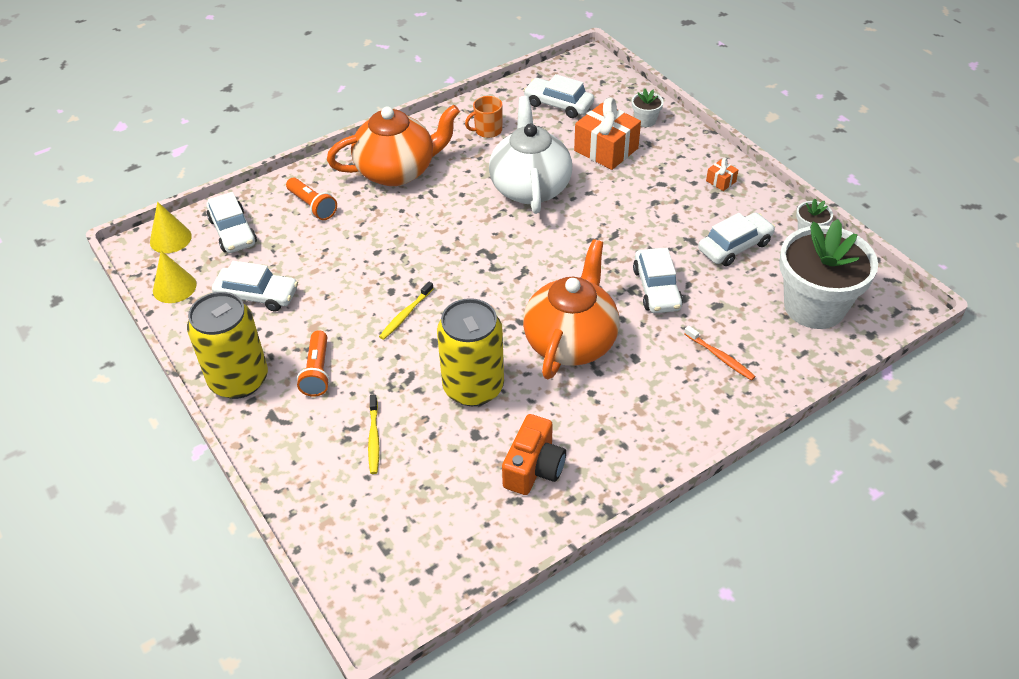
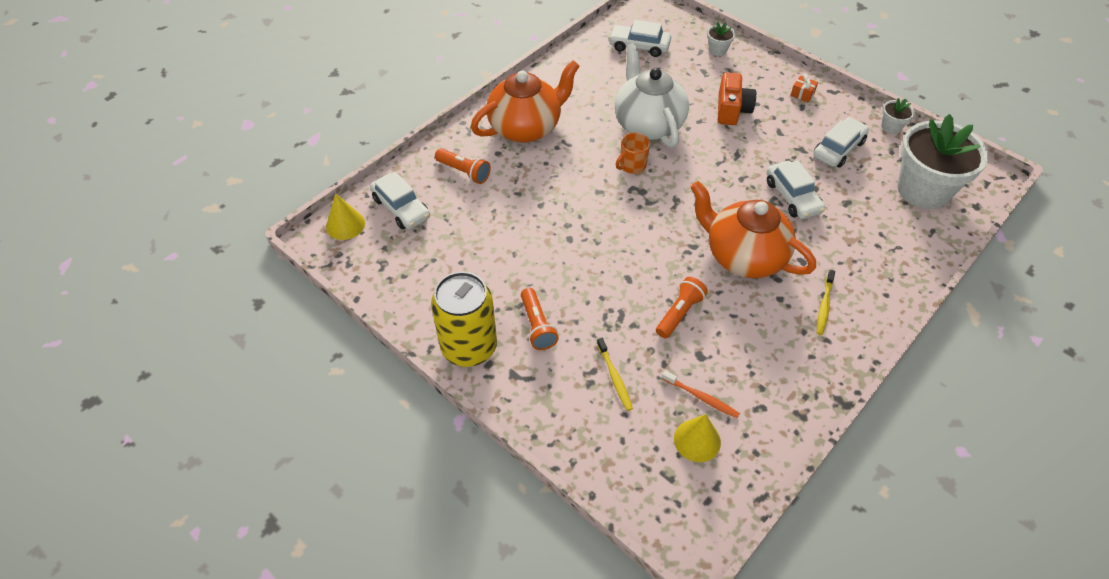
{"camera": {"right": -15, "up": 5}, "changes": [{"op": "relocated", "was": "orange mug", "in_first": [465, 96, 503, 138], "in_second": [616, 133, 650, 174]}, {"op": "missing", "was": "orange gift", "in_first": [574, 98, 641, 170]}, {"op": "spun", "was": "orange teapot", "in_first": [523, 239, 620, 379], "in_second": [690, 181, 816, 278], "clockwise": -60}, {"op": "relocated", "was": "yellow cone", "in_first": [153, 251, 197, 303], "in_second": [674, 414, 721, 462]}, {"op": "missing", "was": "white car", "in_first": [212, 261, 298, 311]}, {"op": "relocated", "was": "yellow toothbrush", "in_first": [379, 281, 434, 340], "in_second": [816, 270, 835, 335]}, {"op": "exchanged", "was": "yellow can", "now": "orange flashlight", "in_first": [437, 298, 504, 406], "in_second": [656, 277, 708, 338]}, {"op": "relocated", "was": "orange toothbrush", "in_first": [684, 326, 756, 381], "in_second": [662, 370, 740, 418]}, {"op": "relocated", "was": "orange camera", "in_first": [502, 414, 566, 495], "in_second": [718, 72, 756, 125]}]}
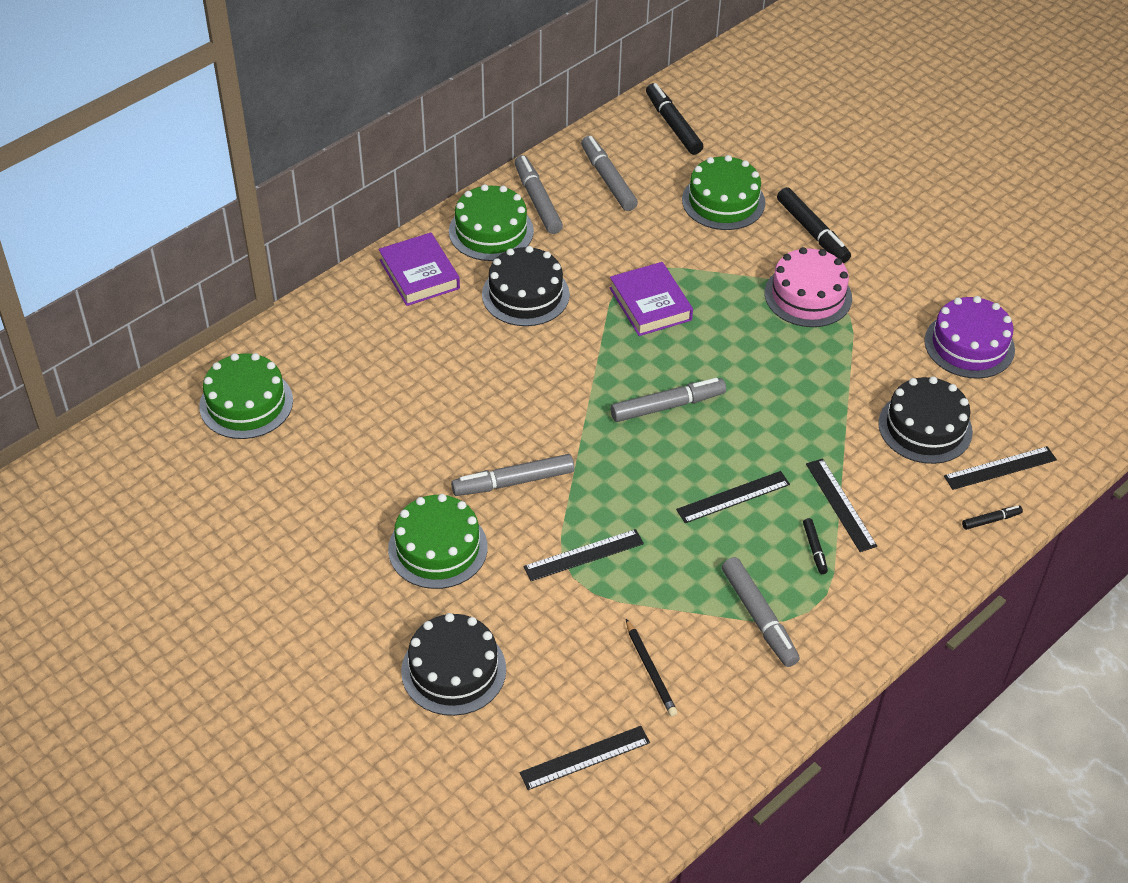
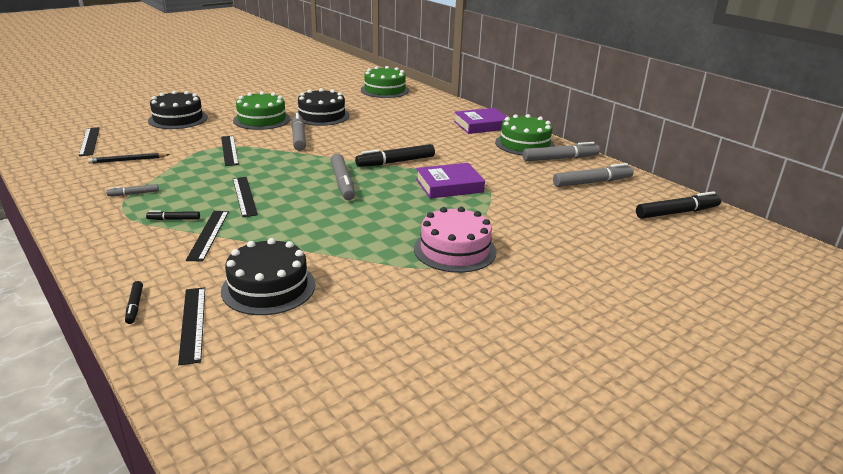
{"camera": {"right": 95, "up": -20}, "changes": [{"op": "missing", "was": "green cake", "in_first": [682, 155, 765, 230]}, {"op": "relocated", "was": "black marker", "in_first": [777, 187, 851, 263], "in_second": [355, 144, 435, 167]}, {"op": "relocated", "was": "black cake", "in_first": [482, 246, 570, 326], "in_second": [295, 88, 350, 126]}, {"op": "missing", "was": "purple cake", "in_first": [924, 296, 1015, 379]}, {"op": "spun", "was": "black ruler", "in_first": [806, 458, 877, 552], "in_second": [186, 211, 229, 261], "clockwise": -75}, {"op": "size", "was": "grey marker", "in_first": [722, 557, 800, 667], "in_second": [106, 184, 159, 196], "ratio": 0.51}]}
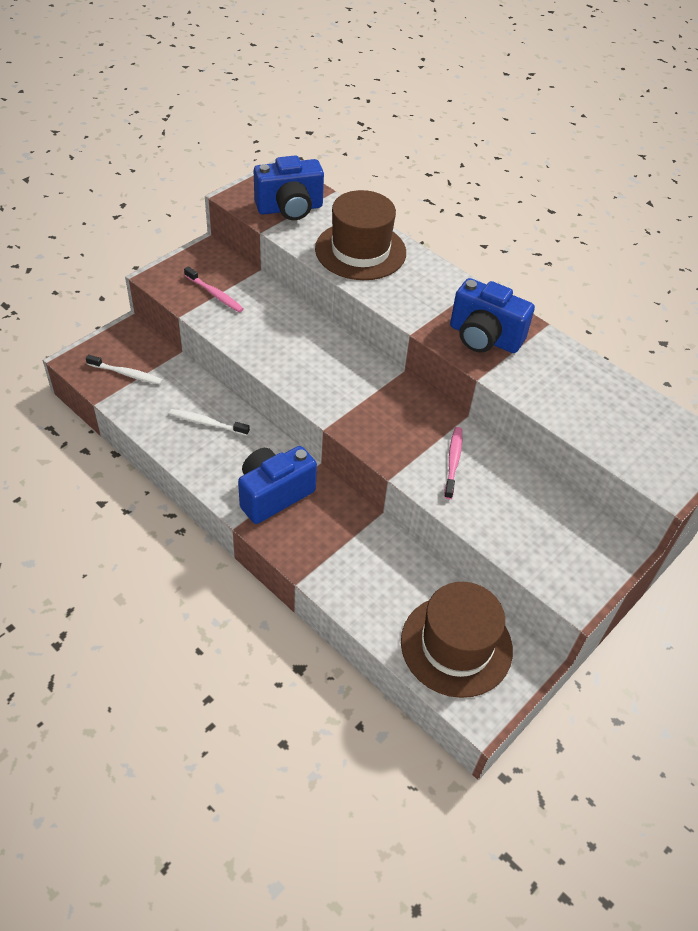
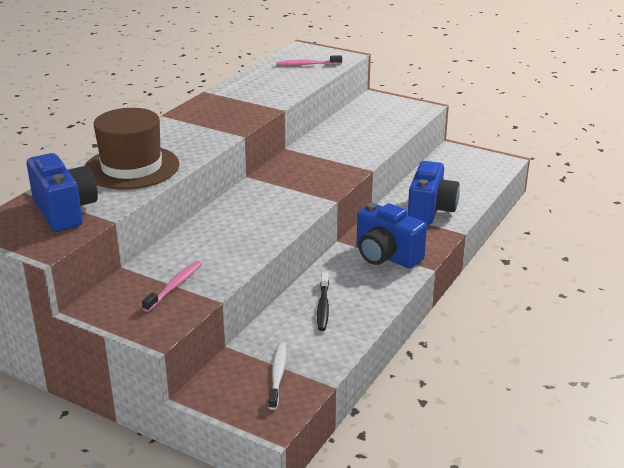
{"camera": {"right": -100, "up": -20}, "changes": [{"op": "relocated", "was": "blue camera", "in_first": [450, 278, 535, 353], "in_second": [408, 161, 460, 225]}, {"op": "colour", "was": "white toothbrush", "now": "black toothbrush", "in_first": [169, 409, 250, 436], "in_second": [317, 272, 329, 331]}, {"op": "relocated", "was": "pink toothbrush", "in_first": [444, 427, 462, 499], "in_second": [277, 55, 342, 66]}, {"op": "missing", "was": "brown hat", "in_first": [401, 582, 513, 698]}]}
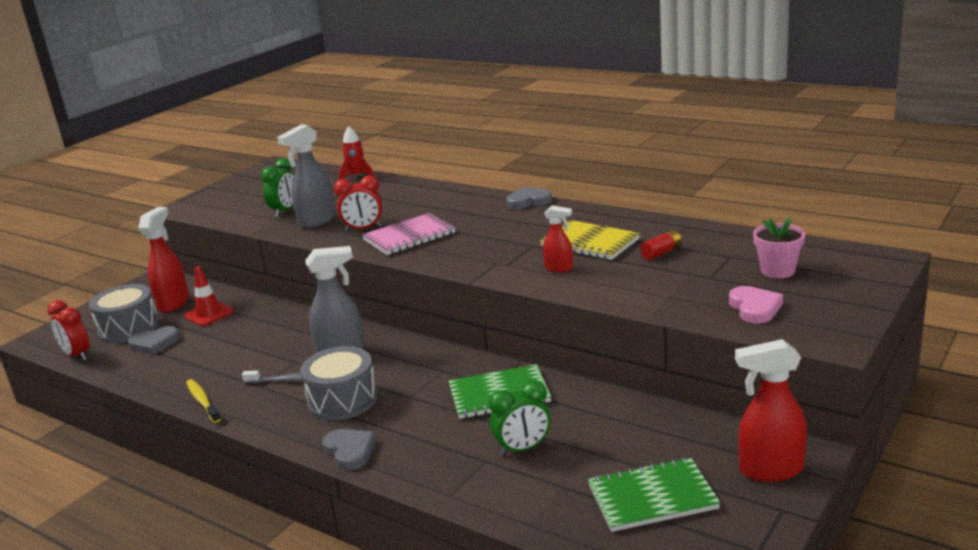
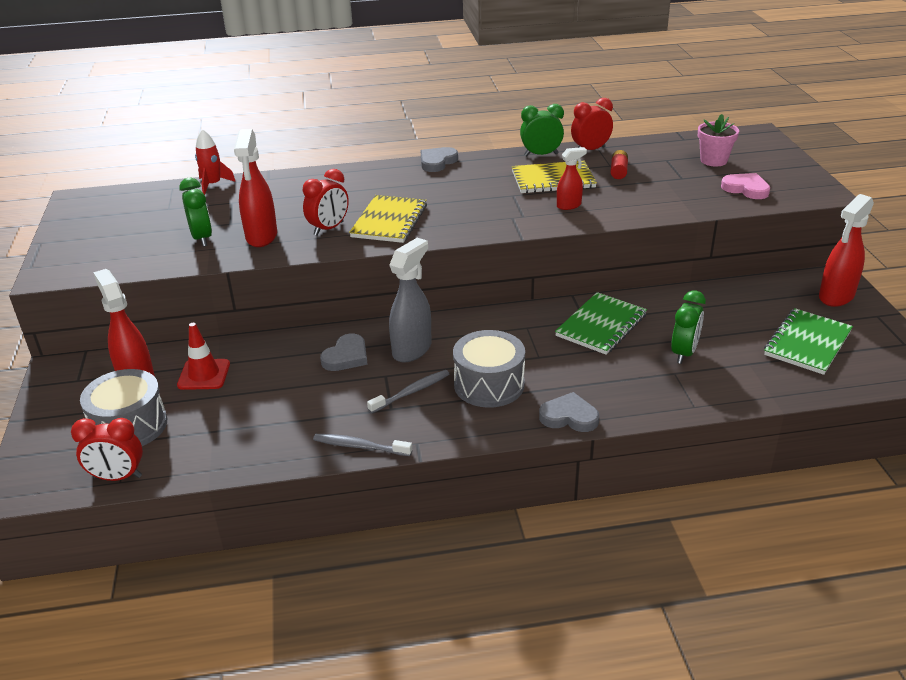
{"camera": {"right": -45, "up": 10}, "changes": [{"op": "colour", "was": "grey spray bottle", "now": "red spray bottle", "in_first": [277, 124, 336, 228], "in_second": [234, 129, 277, 247]}, {"op": "colour", "was": "pink notebook", "now": "yellow notebook", "in_first": [362, 213, 455, 255], "in_second": [349, 195, 427, 243]}, {"op": "relocated", "was": "grey heart", "in_first": [128, 326, 180, 355], "in_second": [320, 333, 368, 371]}, {"op": "colour", "was": "yellow toothbrush", "now": "grey toothbrush", "in_first": [186, 379, 221, 423], "in_second": [313, 434, 412, 456]}, {"op": "appeared", "now": "red clock", "in_second": [571, 98, 613, 150]}, {"op": "appeared", "now": "green clock", "in_second": [520, 104, 564, 156]}]}
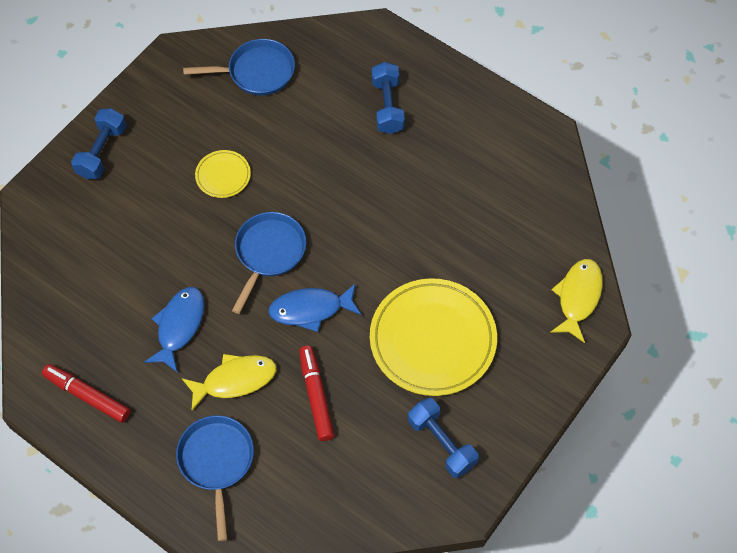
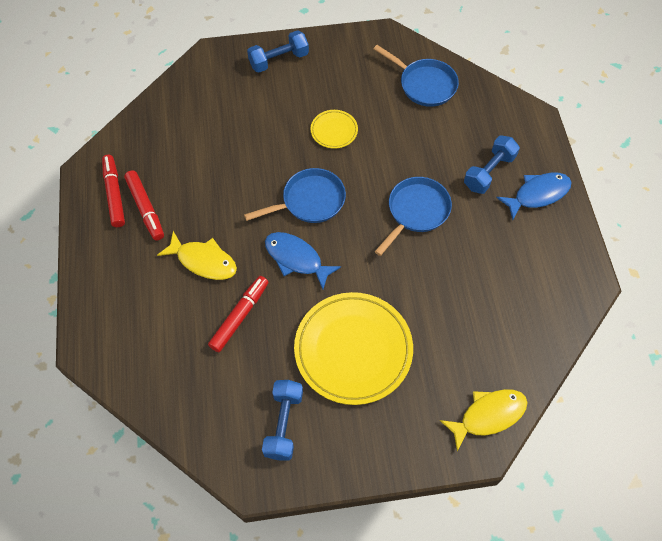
{"camera": {"right": 45, "up": 0}, "changes": [{"op": "relocated", "was": "blue fish", "in_first": [144, 287, 205, 373], "in_second": [496, 173, 572, 220]}, {"op": "relocated", "was": "blue pan", "in_first": [176, 415, 254, 541], "in_second": [374, 177, 452, 256]}, {"op": "appeared", "now": "red marker", "in_second": [124, 170, 164, 241]}]}
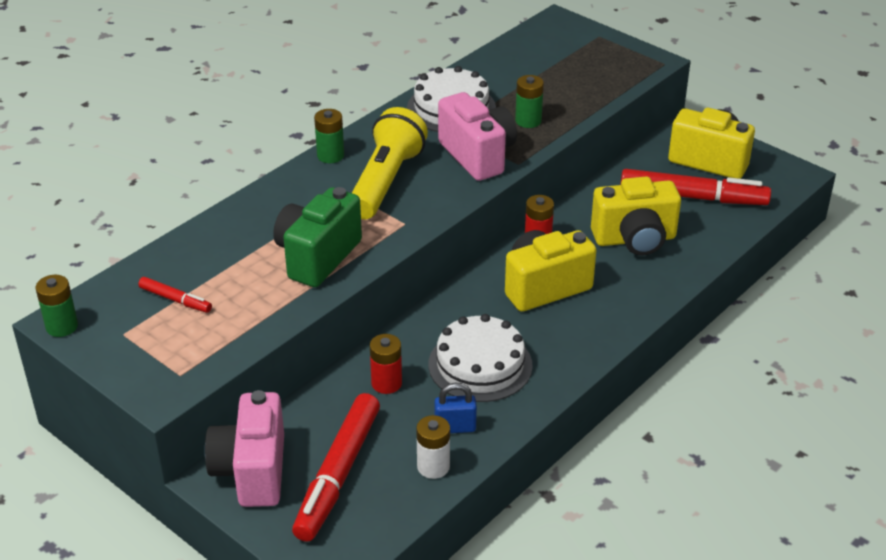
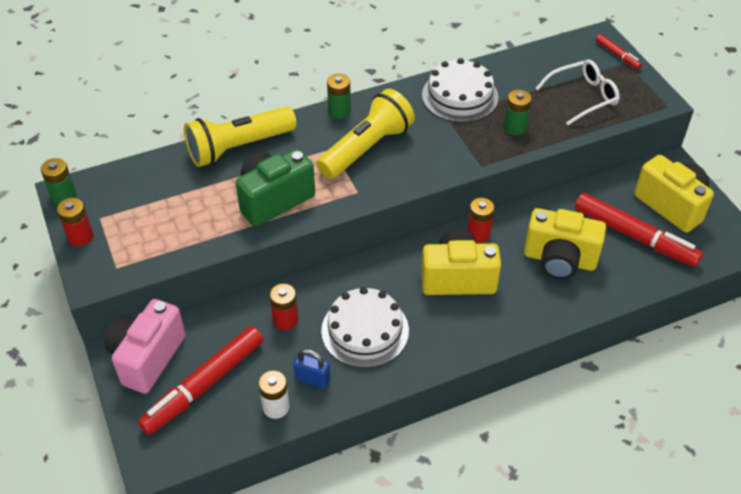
{"camera": {"right": 25, "up": 10}, "changes": [{"op": "missing", "was": "pink camera", "in_first": [438, 92, 517, 181]}, {"op": "relocated", "was": "red marker", "in_first": [138, 277, 212, 313], "in_second": [595, 34, 642, 69]}, {"op": "appeared", "now": "white glasses", "in_second": [535, 59, 620, 125]}, {"op": "appeared", "now": "yellow flashlight", "in_second": [184, 107, 297, 167]}, {"op": "appeared", "now": "red battery", "in_second": [57, 198, 94, 246]}]}
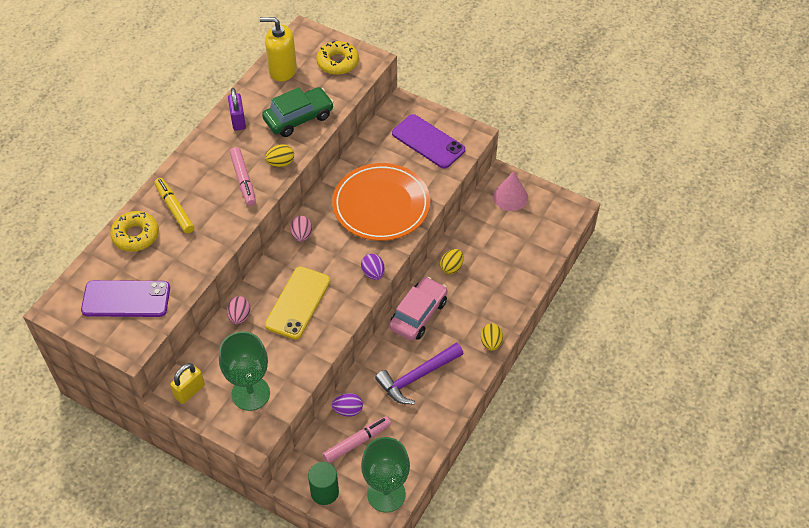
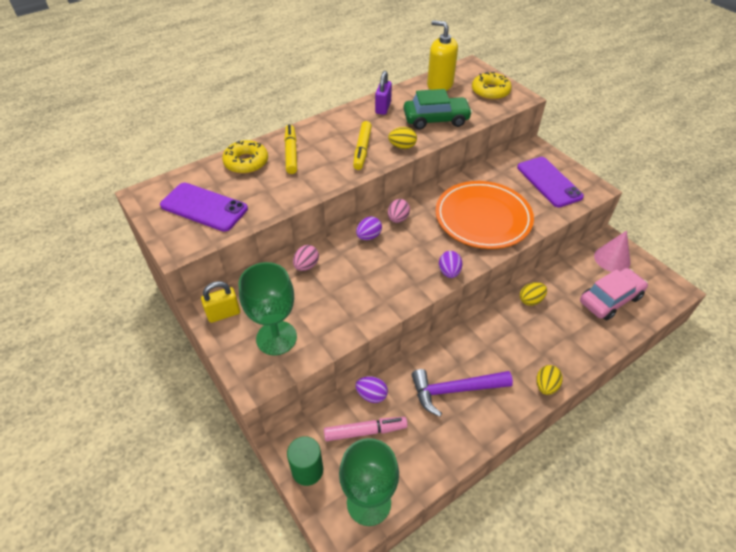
{"camera": {"right": 25, "up": -5}, "changes": [{"op": "colour", "was": "pink marker", "now": "yellow marker", "in_first": [230, 147, 256, 206], "in_second": [353, 121, 372, 170]}, {"op": "missing", "was": "yellow phone", "in_first": [265, 266, 330, 339]}, {"op": "relocated", "was": "pink car", "in_first": [389, 277, 448, 341], "in_second": [580, 268, 648, 320]}, {"op": "appeared", "now": "purple egg", "in_second": [356, 216, 382, 240]}]}
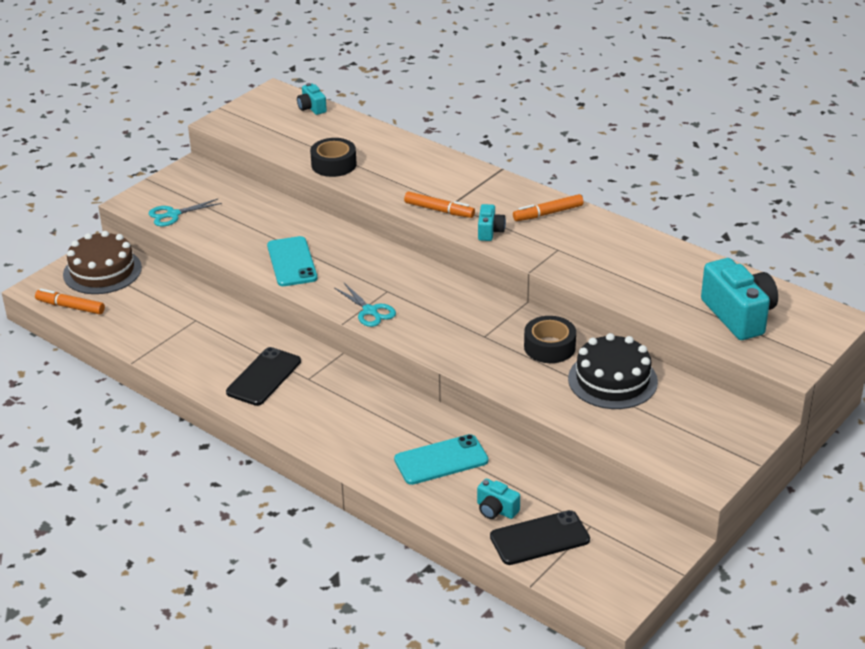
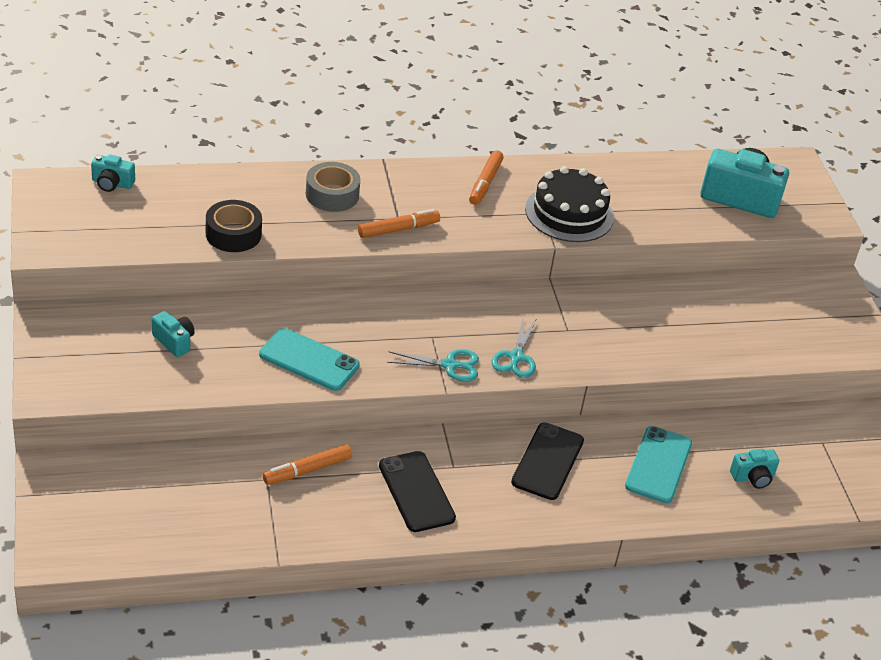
{"camera": {"right": -55, "up": 5}, "changes": [{"op": "relocated", "was": "turquoise scissors", "in_first": [149, 199, 222, 227], "in_second": [492, 316, 537, 378]}, {"op": "relocated", "was": "turquoise camera", "in_first": [478, 204, 506, 241], "in_second": [152, 311, 195, 357]}, {"op": "missing", "was": "brown cake", "in_first": [63, 231, 142, 294]}, {"op": "relocated", "was": "orange marker", "in_first": [35, 289, 105, 314], "in_second": [263, 444, 352, 485]}, {"op": "missing", "was": "black tape", "in_first": [524, 316, 576, 363]}, {"op": "relocated", "was": "black cake", "in_first": [568, 333, 658, 409], "in_second": [525, 166, 614, 242]}, {"op": "relocated", "was": "black phone", "in_first": [490, 510, 590, 565], "in_second": [511, 422, 584, 500]}, {"op": "appeared", "now": "grey tape", "in_second": [306, 162, 360, 212]}]}
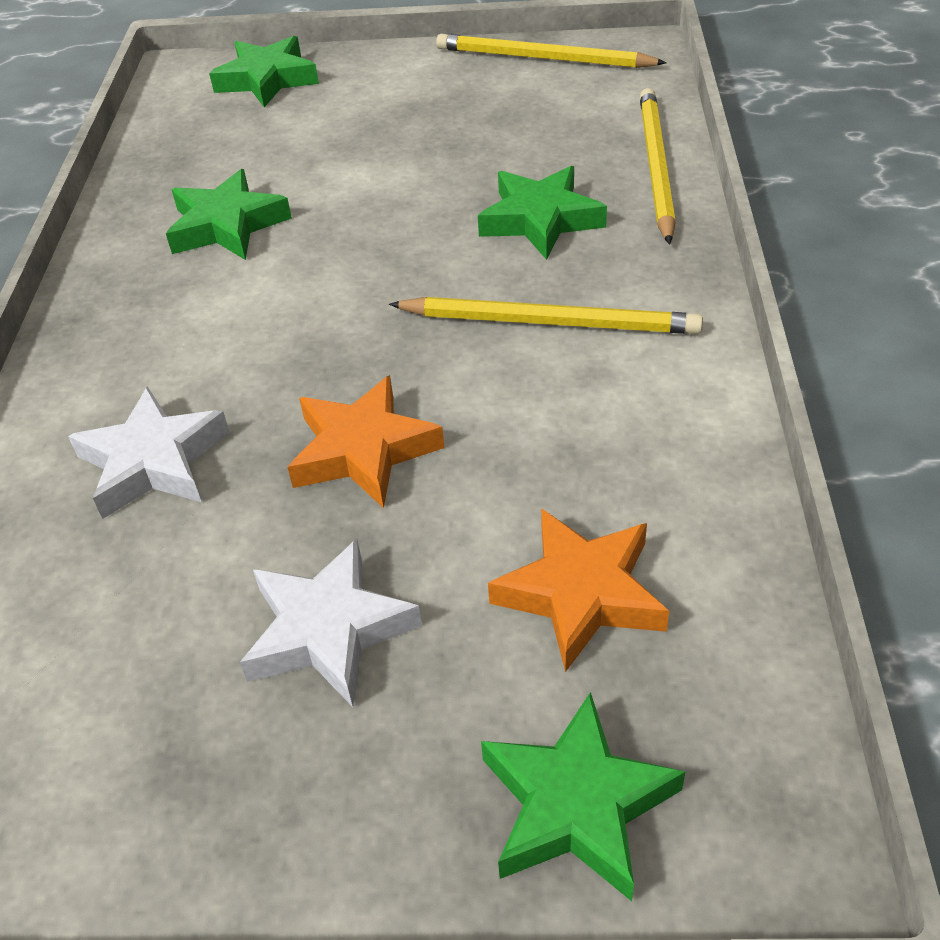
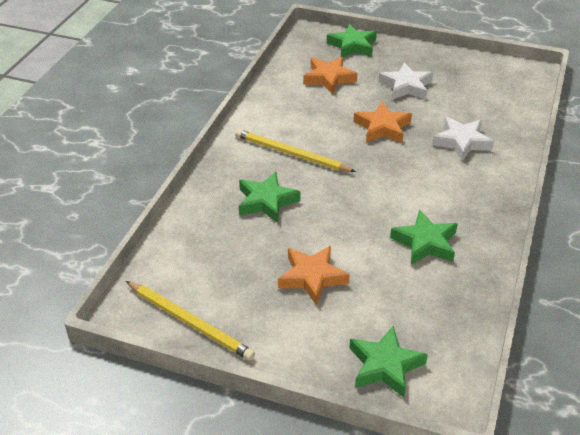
{"camera": {"right": -165, "up": -5}, "changes": [{"op": "missing", "was": "yellow pencil", "in_first": [640, 88, 676, 245]}, {"op": "appeared", "now": "orange star", "in_second": [278, 246, 350, 305]}]}
